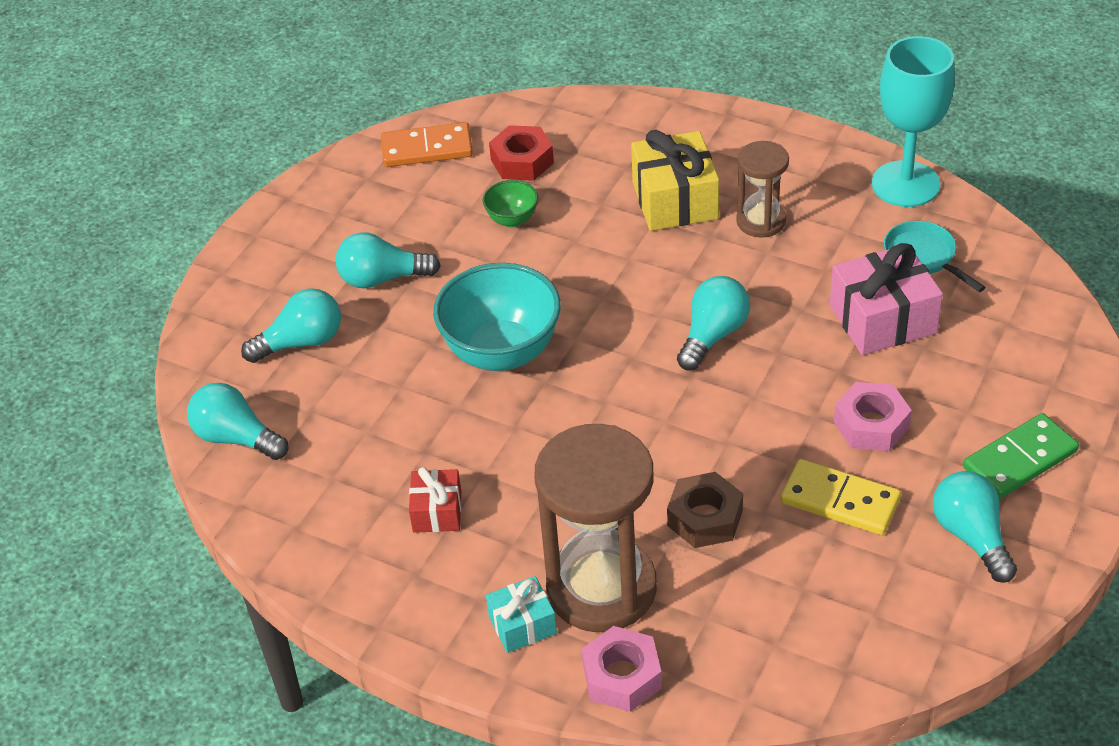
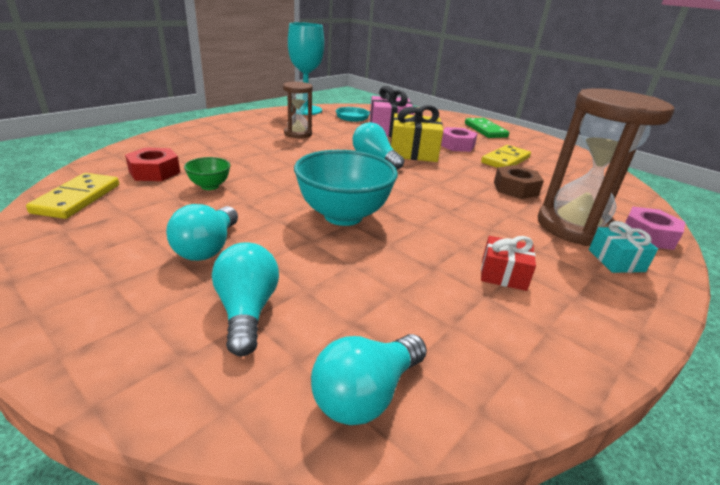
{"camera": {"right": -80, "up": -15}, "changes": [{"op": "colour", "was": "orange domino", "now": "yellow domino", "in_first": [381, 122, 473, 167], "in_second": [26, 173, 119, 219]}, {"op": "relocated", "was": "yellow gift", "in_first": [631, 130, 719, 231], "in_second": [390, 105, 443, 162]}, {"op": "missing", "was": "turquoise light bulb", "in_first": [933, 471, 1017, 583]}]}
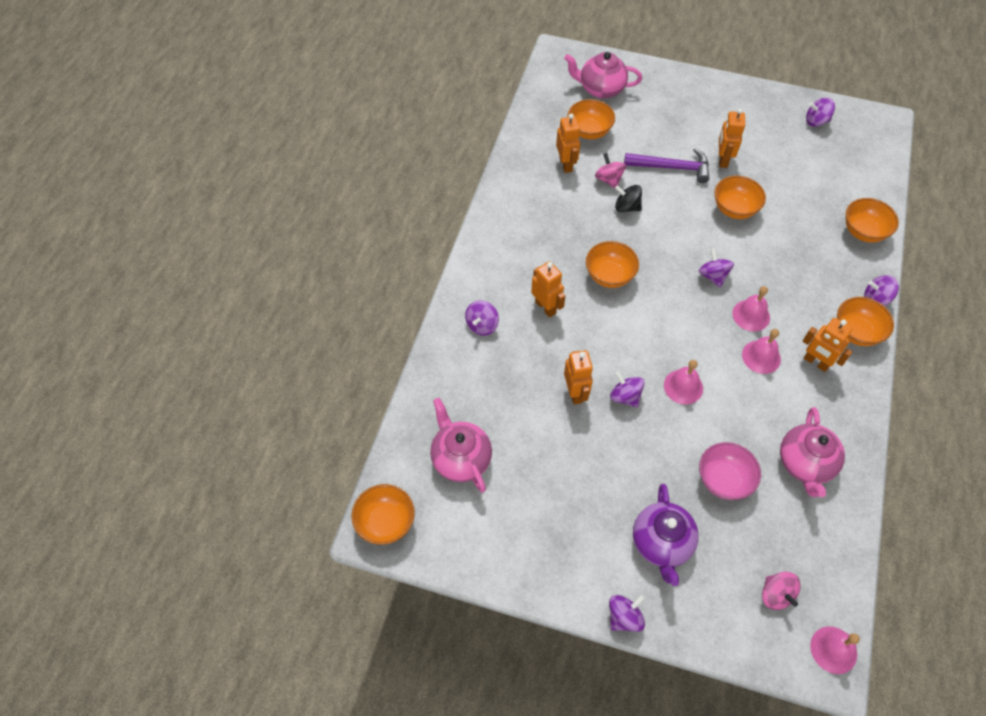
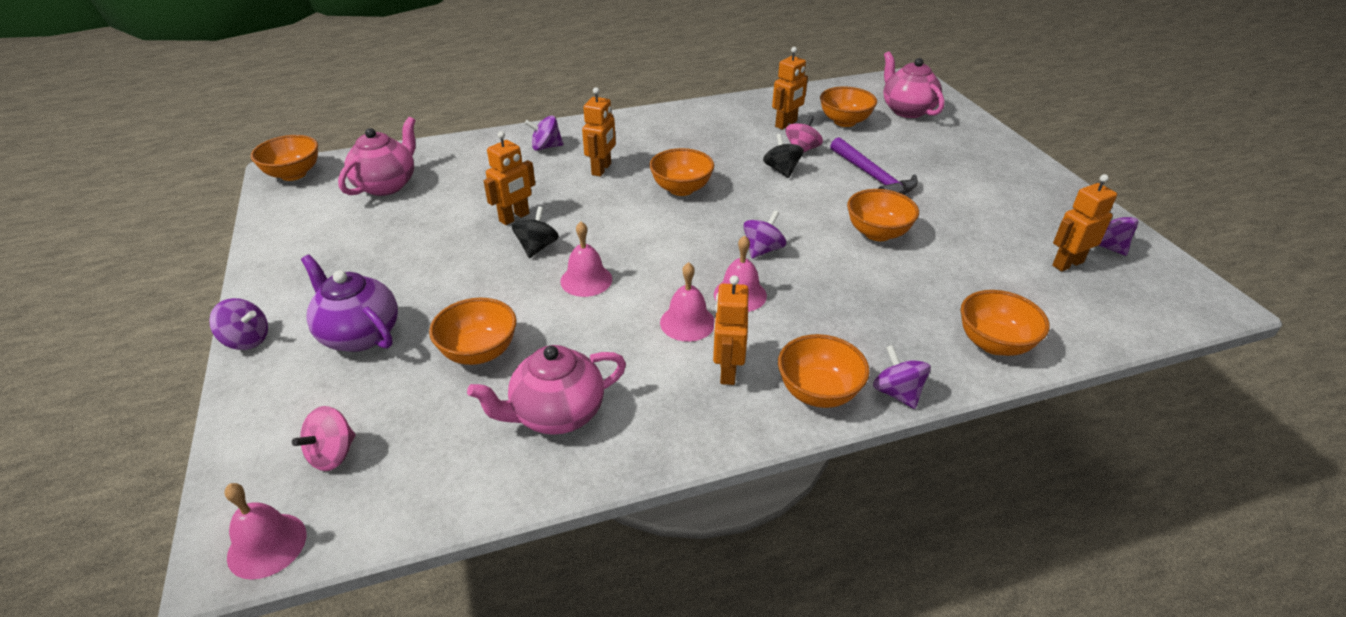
{"camera": {"right": 55, "up": -20}, "changes": [{"op": "relocated", "was": "orange robot", "in_first": [719, 108, 745, 168], "in_second": [1052, 174, 1117, 272]}, {"op": "colour", "was": "purple spinning top", "now": "black spinning top", "in_first": [610, 371, 645, 407], "in_second": [512, 206, 559, 258]}, {"op": "colour", "was": "pink bowl", "now": "orange bowl", "in_first": [699, 442, 761, 500], "in_second": [429, 298, 517, 365]}, {"op": "spun", "was": "purple teapot", "in_first": [633, 484, 699, 586], "in_second": [301, 255, 398, 352], "clockwise": 75}]}
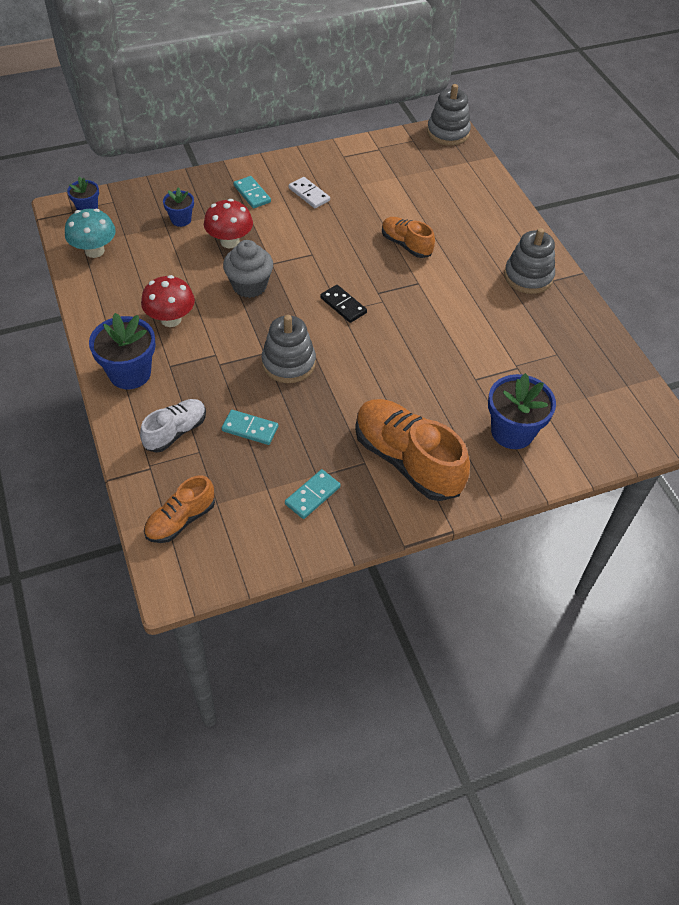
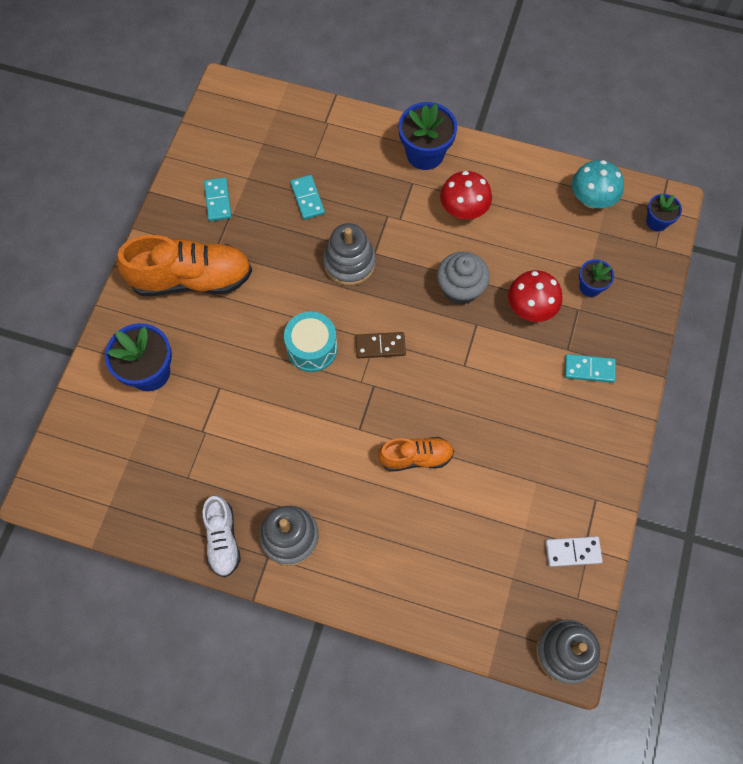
{"camera": {"right": 130, "up": 15}, "changes": [{"op": "relocated", "was": "white domino", "in_first": [289, 177, 330, 208], "in_second": [545, 536, 603, 567]}, {"op": "colour", "was": "black domino", "now": "brown domino", "in_first": [320, 285, 367, 323], "in_second": [355, 332, 406, 358]}, {"op": "relocated", "was": "white shoe", "in_first": [140, 399, 206, 453], "in_second": [203, 495, 241, 577]}, {"op": "spun", "was": "turquoise domino", "in_first": [222, 410, 278, 445], "in_second": [290, 175, 325, 220], "clockwise": -75}, {"op": "missing", "was": "orange shoe", "in_first": [144, 475, 215, 543]}, {"op": "appeared", "now": "turquoise drum", "in_second": [284, 312, 337, 372]}]}
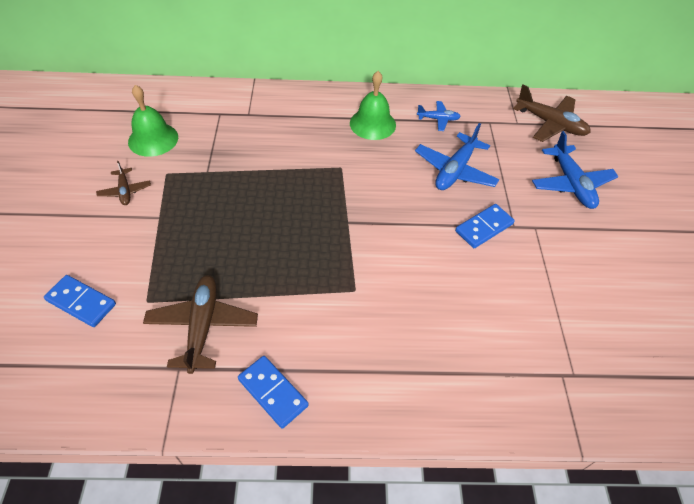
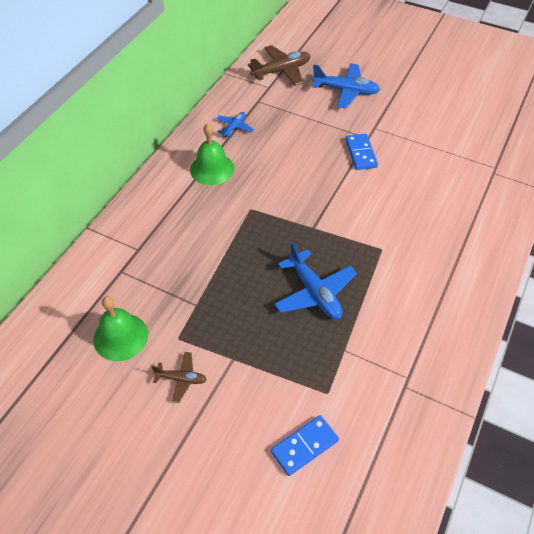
{"camera": {"right": -60, "up": 0}, "changes": [{"op": "relocated", "was": "blue plane", "in_first": [415, 123, 500, 190], "in_second": [274, 242, 357, 319]}, {"op": "missing", "was": "brown plane", "in_first": [143, 275, 258, 374]}, {"op": "missing", "was": "blue domino", "in_first": [238, 356, 309, 429]}]}
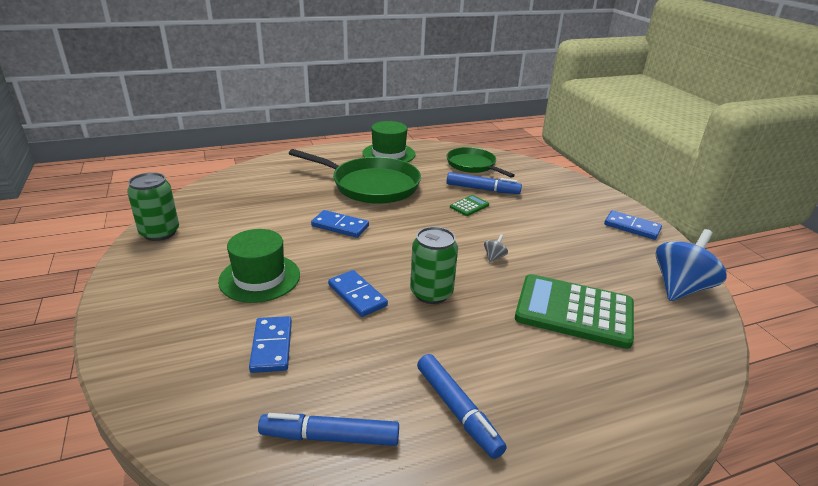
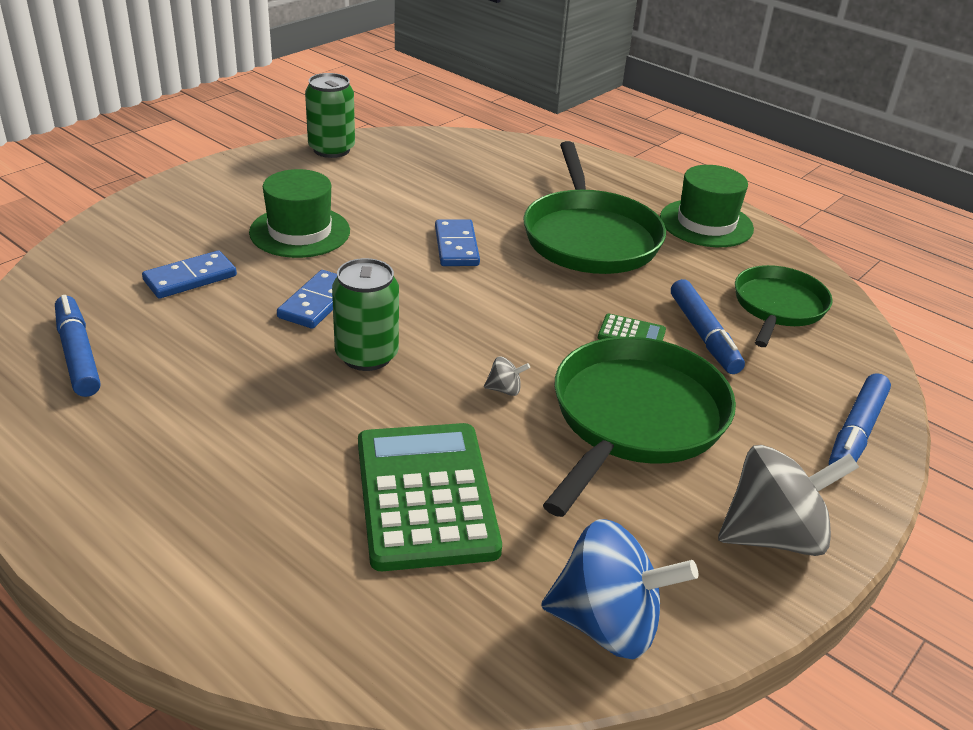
{"camera": {"right": 60, "up": 5}, "changes": [{"op": "exchanged", "was": "blue domino", "now": "grey spinning top", "in_first": [604, 210, 662, 240], "in_second": [718, 445, 859, 556]}, {"op": "relocated", "was": "blue marker", "in_first": [417, 354, 507, 459], "in_second": [829, 373, 891, 465]}, {"op": "appeared", "now": "green pan", "in_second": [543, 337, 736, 517]}]}
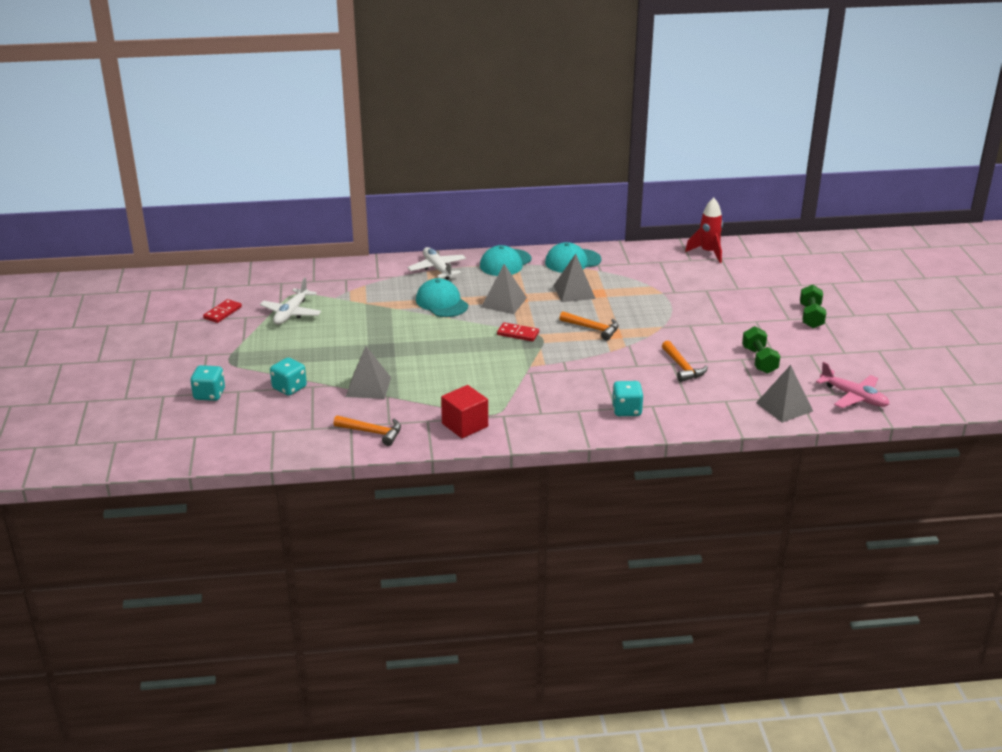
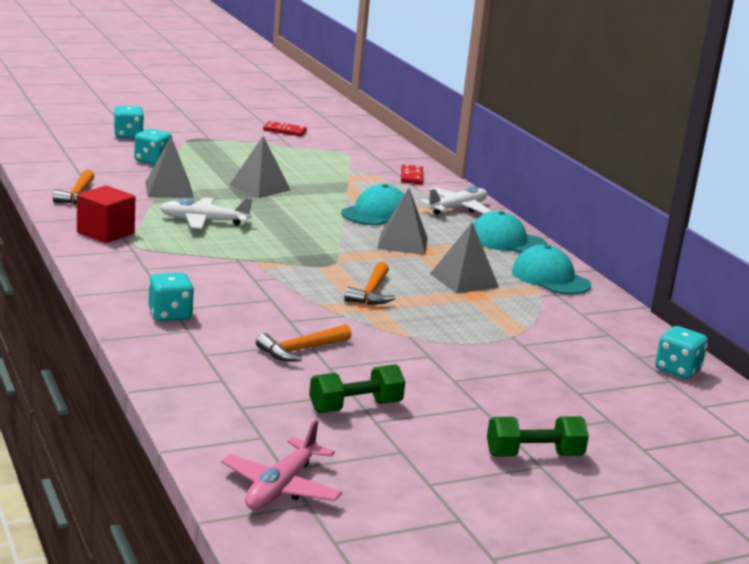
{"camera": {"right": 70, "up": -10}, "changes": [{"op": "exchanged", "was": "red rocket", "now": "turquoise dice", "in_first": [685, 198, 723, 263], "in_second": [655, 326, 708, 379]}, {"op": "relocated", "was": "white plane", "in_first": [260, 278, 321, 325], "in_second": [160, 197, 253, 229]}, {"op": "relocated", "was": "red domino", "in_first": [497, 322, 539, 341], "in_second": [401, 164, 423, 184]}, {"op": "relocated", "was": "grey pyramid", "in_first": [756, 365, 813, 423], "in_second": [229, 136, 290, 198]}]}
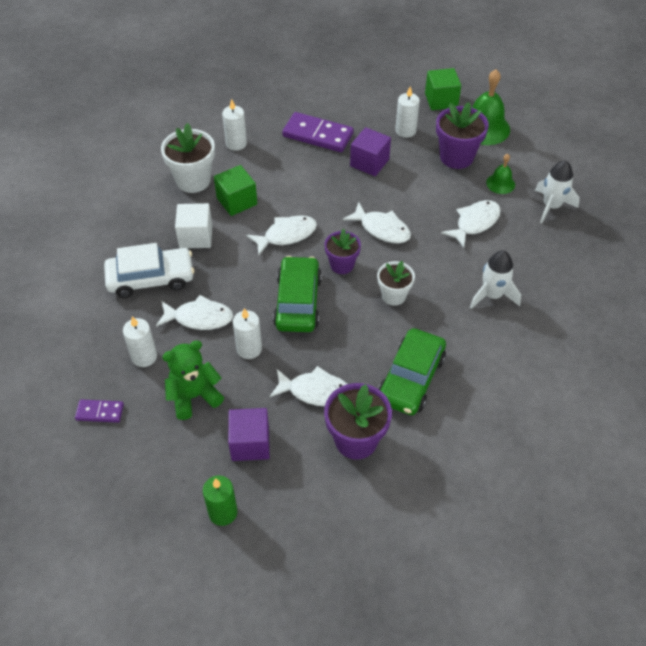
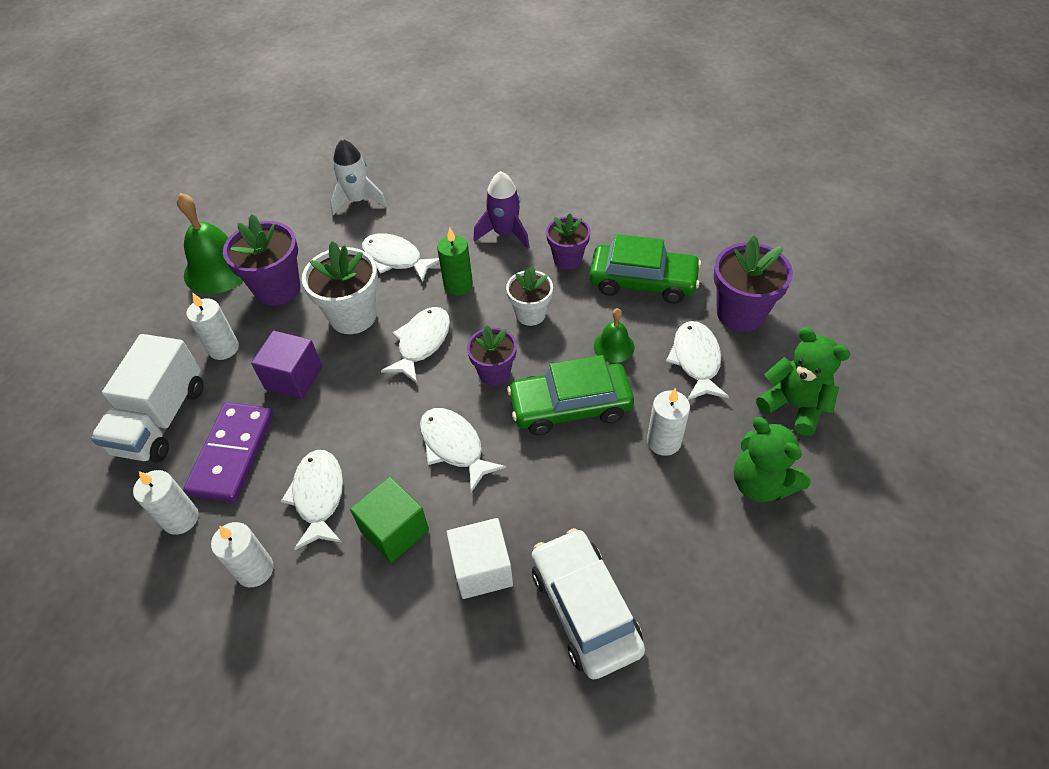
{"camera": {"right": -100, "up": 0}, "changes": [{"op": "missing", "was": "green cube", "in_first": [425, 68, 461, 110]}, {"op": "relocated", "was": "white flower pot", "in_first": [161, 123, 215, 193], "in_second": [302, 241, 378, 334]}, {"op": "relocated", "was": "green bell", "in_first": [486, 154, 515, 194], "in_second": [594, 308, 635, 363]}, {"op": "colour", "was": "white rocket", "now": "purple rocket", "in_first": [470, 250, 521, 309], "in_second": [473, 171, 530, 249]}, {"op": "relocated", "was": "white fish", "in_first": [156, 295, 234, 330], "in_second": [281, 450, 343, 550]}, {"op": "relocated", "was": "white candle", "in_first": [123, 316, 157, 367], "in_second": [133, 470, 198, 535]}, {"op": "missing", "was": "purple domino", "in_first": [75, 399, 124, 423]}, {"op": "exchanged", "was": "purple cube", "now": "green teddy bear", "in_first": [228, 408, 270, 461], "in_second": [756, 327, 850, 436]}, {"op": "relocated", "was": "green candle", "in_first": [203, 475, 237, 526], "in_second": [437, 228, 473, 296]}, {"op": "appeared", "now": "purple flower pot", "in_second": [546, 214, 590, 270]}, {"op": "appeared", "now": "white truck", "in_second": [91, 334, 203, 462]}]}
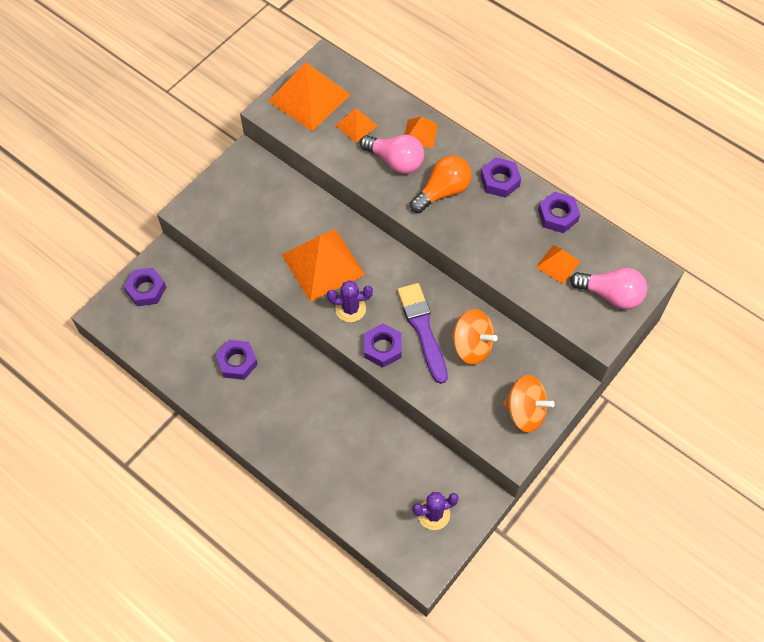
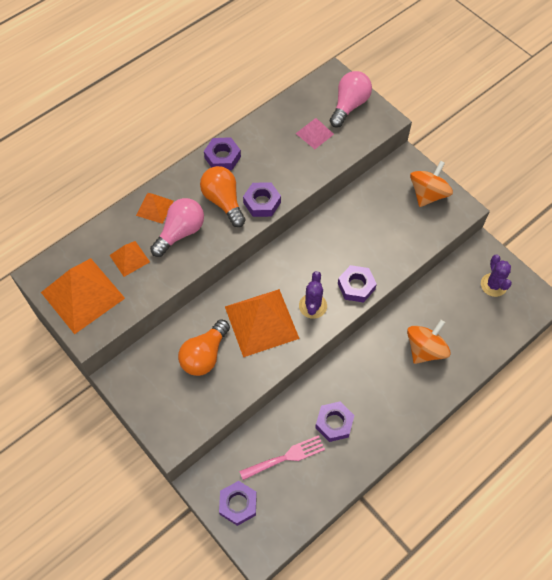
{"camera": {"right": -80, "up": 0}, "changes": [{"op": "relocated", "was": "purple nut", "in_first": [538, 192, 580, 233], "in_second": [243, 182, 281, 217]}, {"op": "colour", "was": "orange pyramid", "now": "pink pyramid", "in_first": [536, 245, 581, 284], "in_second": [295, 118, 334, 149]}, {"op": "missing", "was": "purple brush", "in_first": [397, 283, 448, 384]}, {"op": "relocated", "was": "orange spinning top", "in_first": [452, 309, 498, 365], "in_second": [407, 320, 451, 364]}, {"op": "appeared", "now": "orange light bulb", "in_second": [178, 319, 230, 376]}, {"op": "appeared", "now": "pink fork", "in_second": [239, 435, 325, 480]}]}
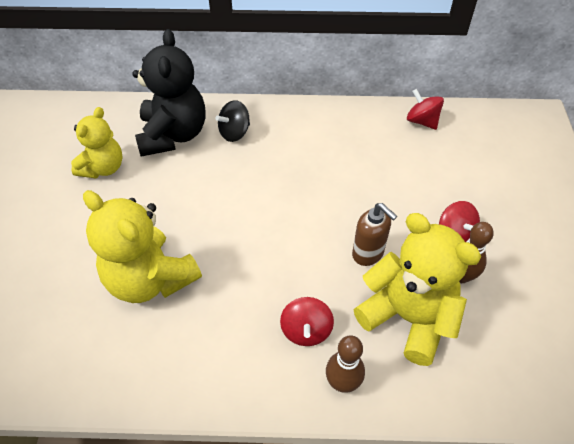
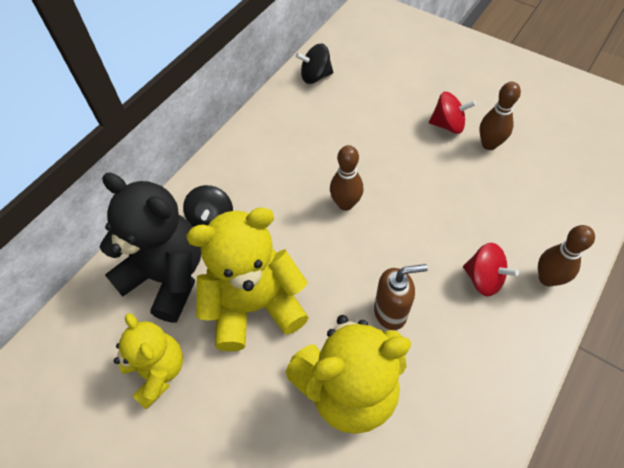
{"camera": {"right": -55, "up": 5}, "changes": [{"op": "colour", "was": "red spinning top", "now": "black spinning top", "in_first": [407, 89, 444, 130], "in_second": [296, 44, 333, 84]}, {"op": "relocated", "was": "brown soap dispenser", "in_first": [352, 203, 397, 266], "in_second": [374, 264, 428, 330]}, {"op": "relocated", "was": "yellow teddy bear", "in_first": [354, 213, 481, 366], "in_second": [186, 207, 309, 352]}, {"op": "appeared", "now": "brown bowling pin", "in_second": [330, 145, 364, 211]}]}
